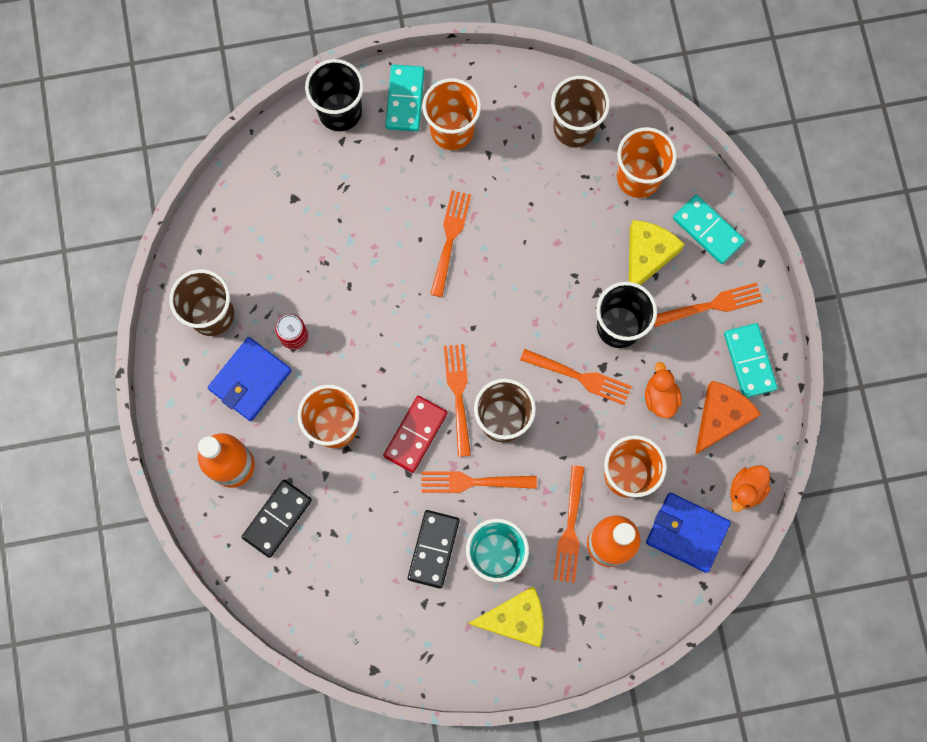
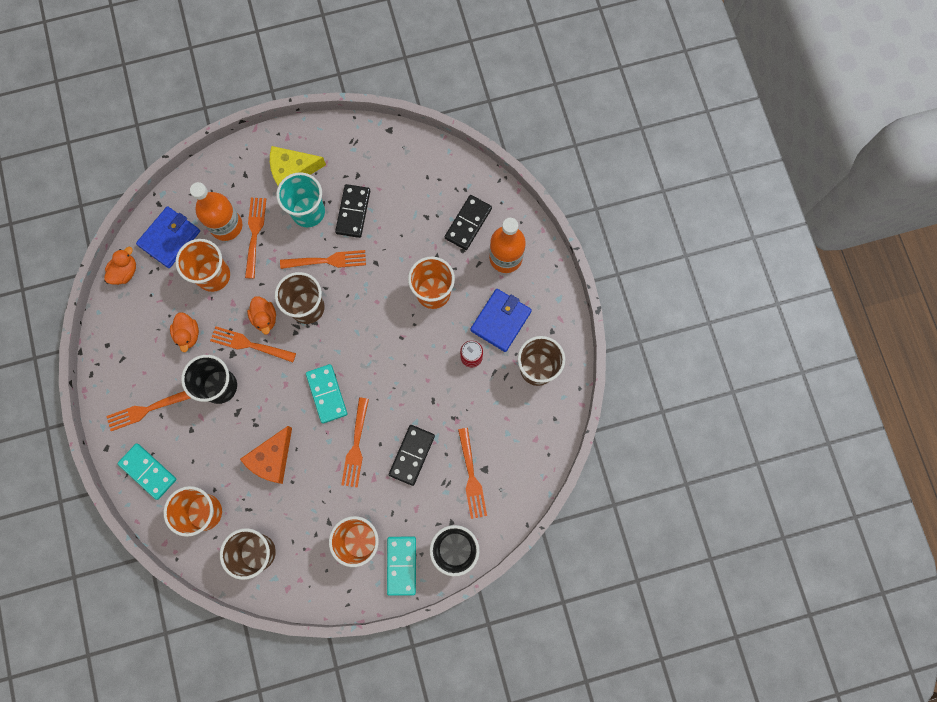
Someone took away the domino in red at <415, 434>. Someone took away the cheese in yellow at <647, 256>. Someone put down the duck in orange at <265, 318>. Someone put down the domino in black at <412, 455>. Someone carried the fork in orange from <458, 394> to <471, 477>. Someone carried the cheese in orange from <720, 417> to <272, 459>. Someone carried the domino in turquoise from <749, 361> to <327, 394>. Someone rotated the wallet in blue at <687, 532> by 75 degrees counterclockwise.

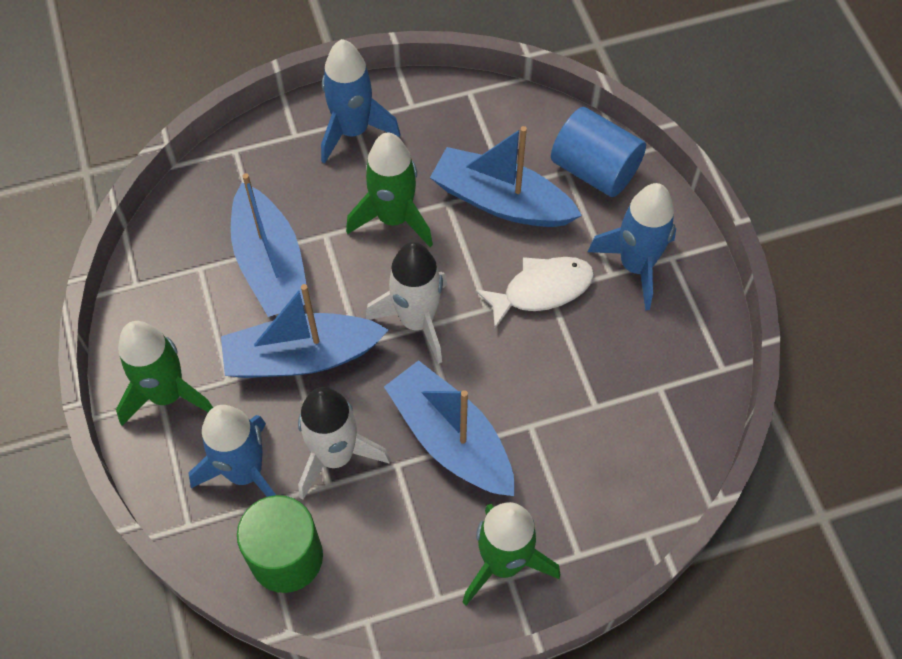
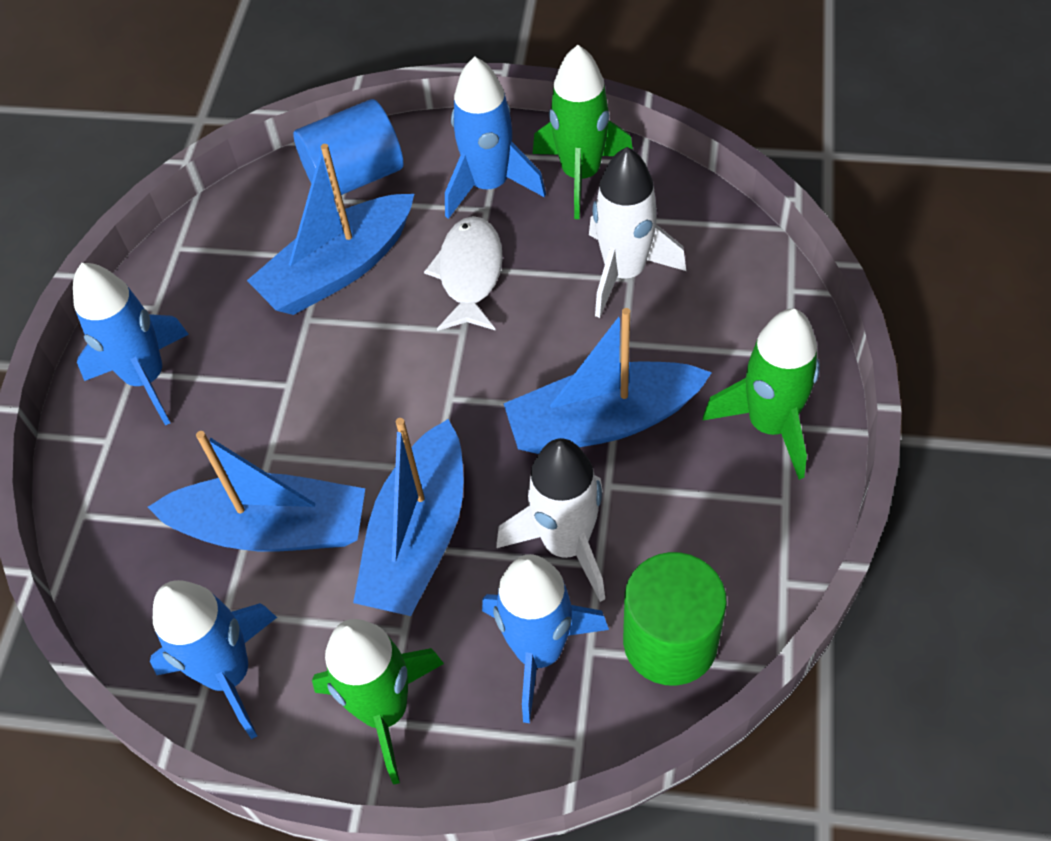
Someone put down the rocket in blue at <229, 674>. Someone carried the rocket in green from <394, 218> to <581, 175>. Someone carried the rocket in white from <417, 321> to <624, 272>.

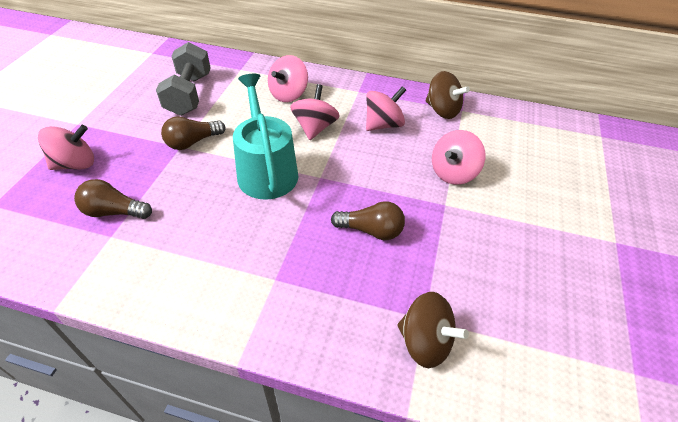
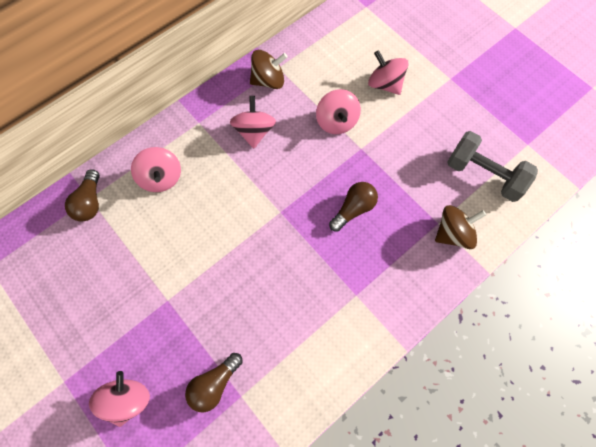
Someone took away the watering can in turquoise at <266, 170>. Someone carried the dumbbell in grey from <189, 94> to <484, 175>. Someone carried the light bulb in brown from <192, 142> to <90, 203>. Someone carried the spinning top in pink from <315, 128> to <385, 84>.

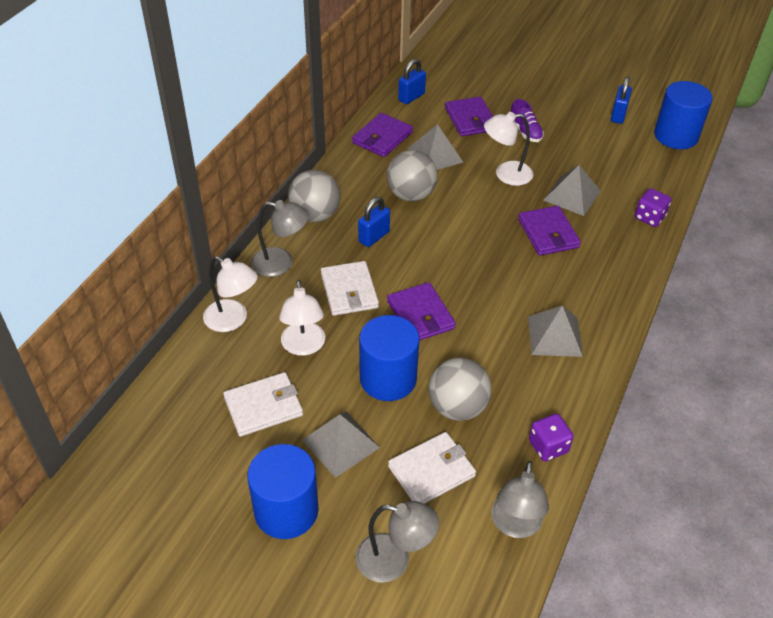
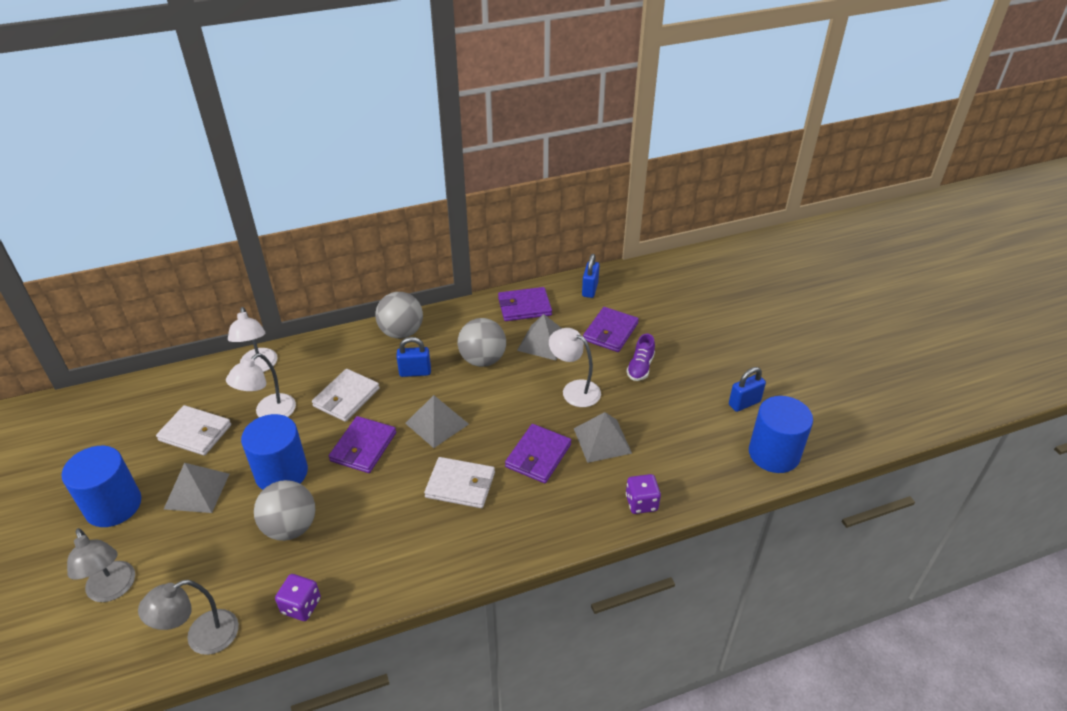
Someone took away the lamp in grey at <281, 263>. Someone carried the wallet in white from <431, 471> to <460, 485>. Someone carried the pyramid in grey from <554, 336> to <437, 423>. Someone rotated the padlock in blue at <411, 97> by 75 degrees counterclockwise.

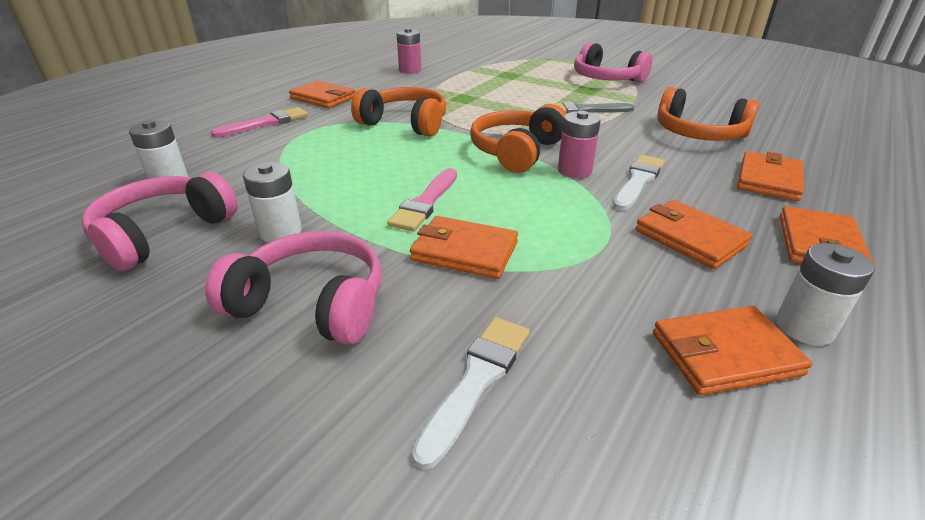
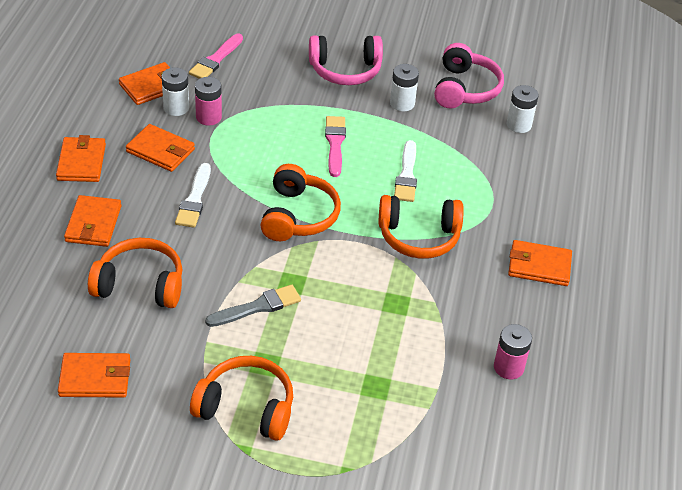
Someone carried the brush in pink from <266, 123> to <216, 59>. Someone carried the wallet in orange from <464, 251> to <95, 378>. Someone carried the brush in white from <477, 380> to <406, 175>. Someone carried the battery in pink from <574, 171> to <208, 117>. Someone carried the battery in white from <804, 327> to <176, 108>. Someone repainted the headphones in pink at <606, 79>, which became the headphones in orange at <246, 408>.

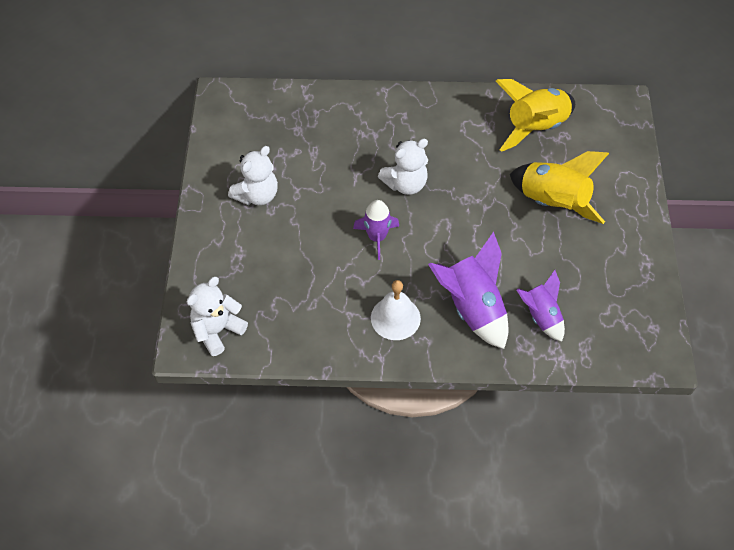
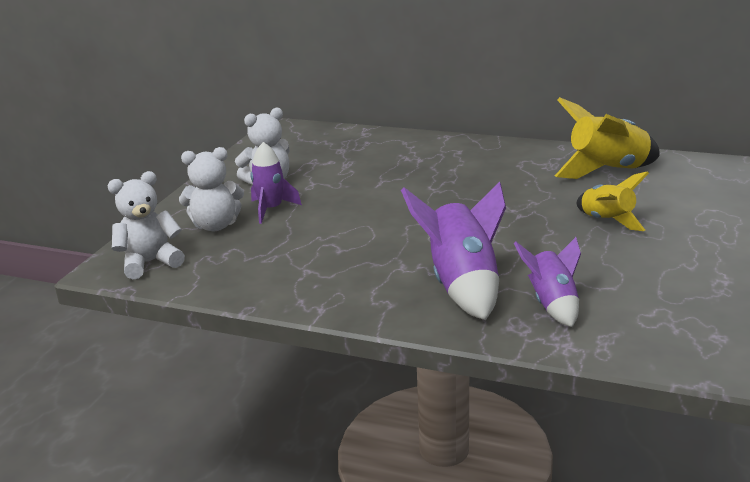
Someone took away the bell in white at <395, 318>. Someone carried the rocket in purple from <377, 237> to <271, 209>. Someone carried the teddy bear in white from <405, 184> to <215, 225>. Someone scaled the rocket in yellow at <552, 203> by 0.62.

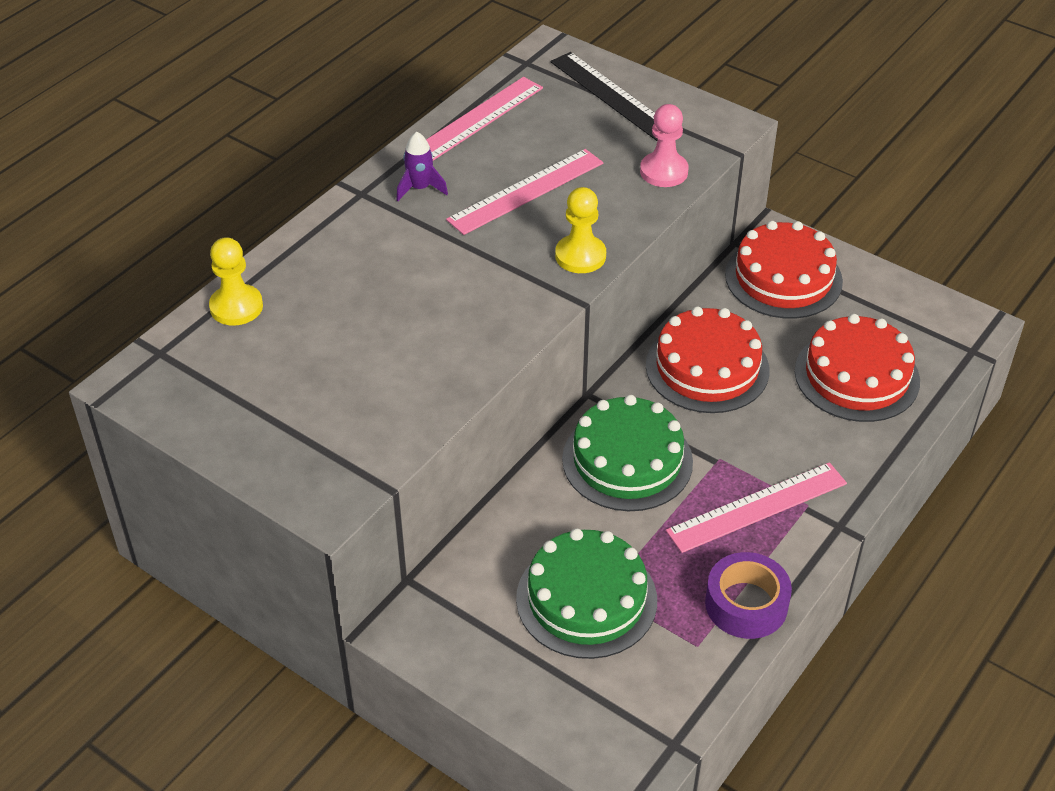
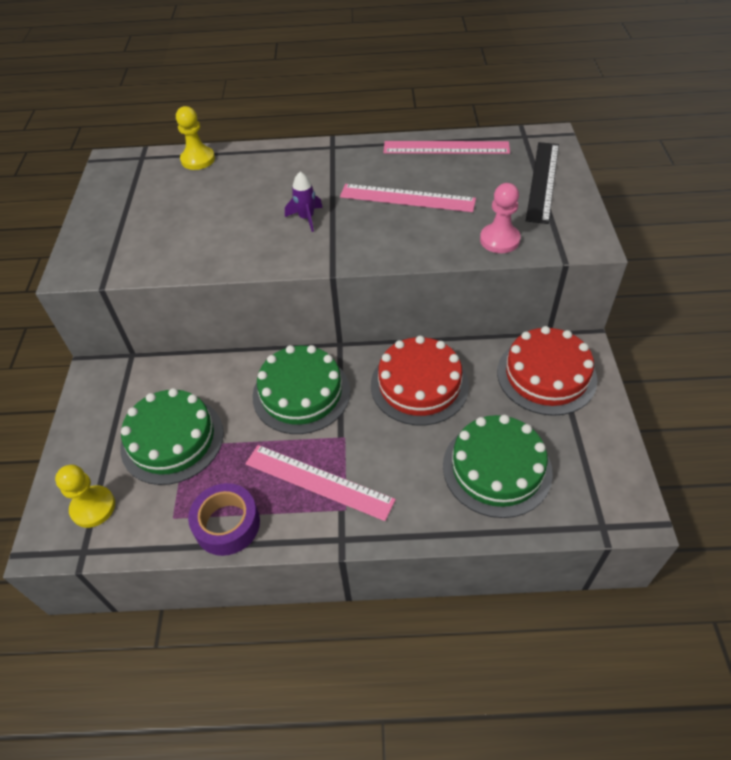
Someone carried the rocket in purple from <420, 188> to <306, 218>. Someone carried the pawn in yellow from <580, 256> to <93, 507>. Someone repainted the cake in red at <856, 376>, which became the cake in green at <497, 468>.

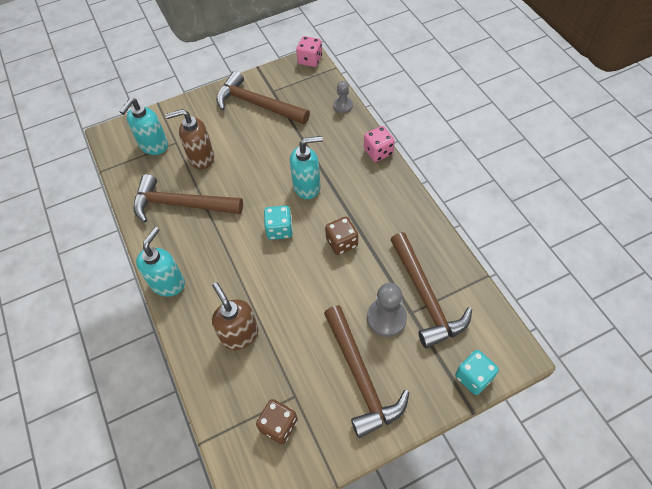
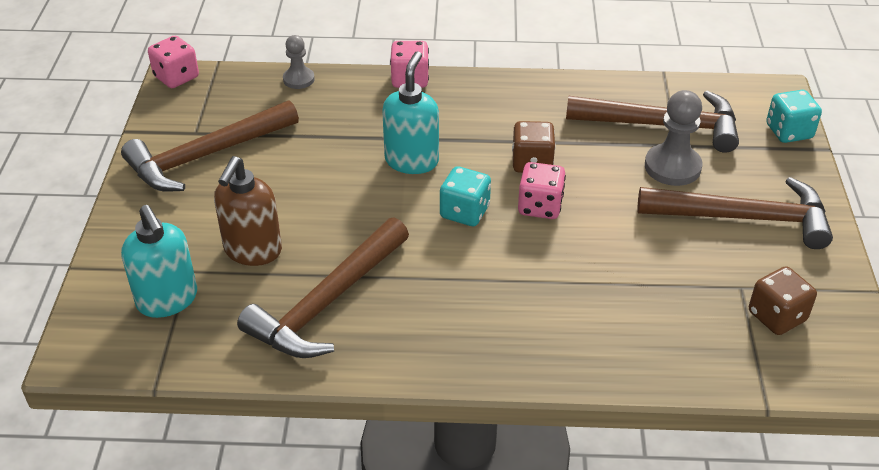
Someone took away the soap dispenser in turquoise at <168, 283>. Someone took away the soap dispenser in brown at <239, 334>. Someone put down the dice in pink at <540, 206>.

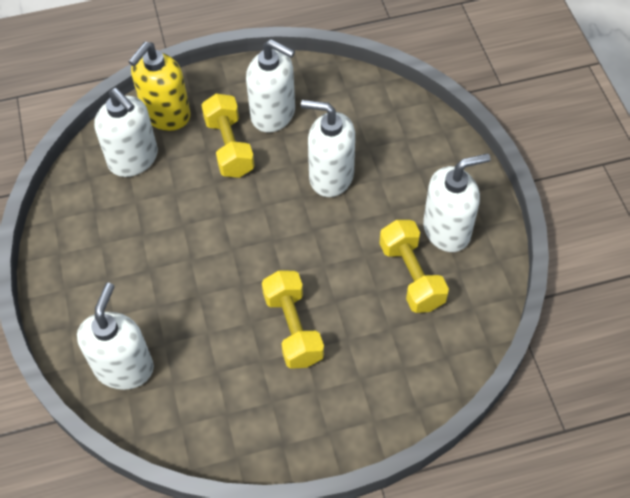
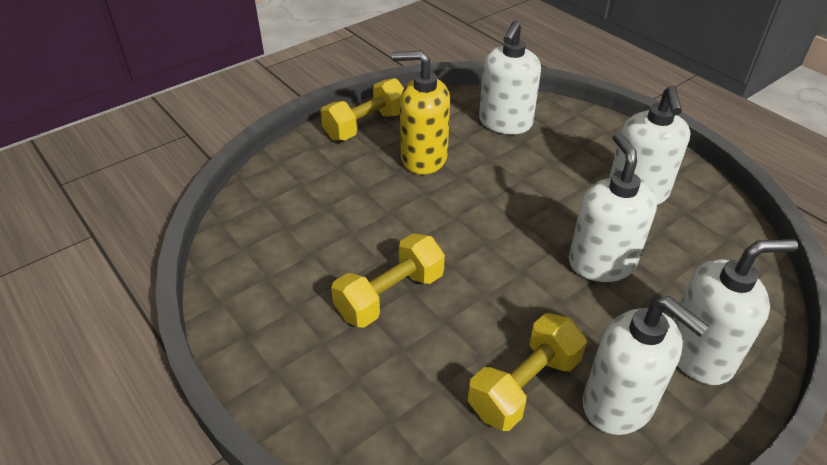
Someone carried the soap dispenser in white from <124, 367> to <699, 354>. Someone carried the soap dispenser in yellow from <166, 115> to <423, 158>. Someone carried the dumbbell in yellow from <229, 147> to <366, 126>.

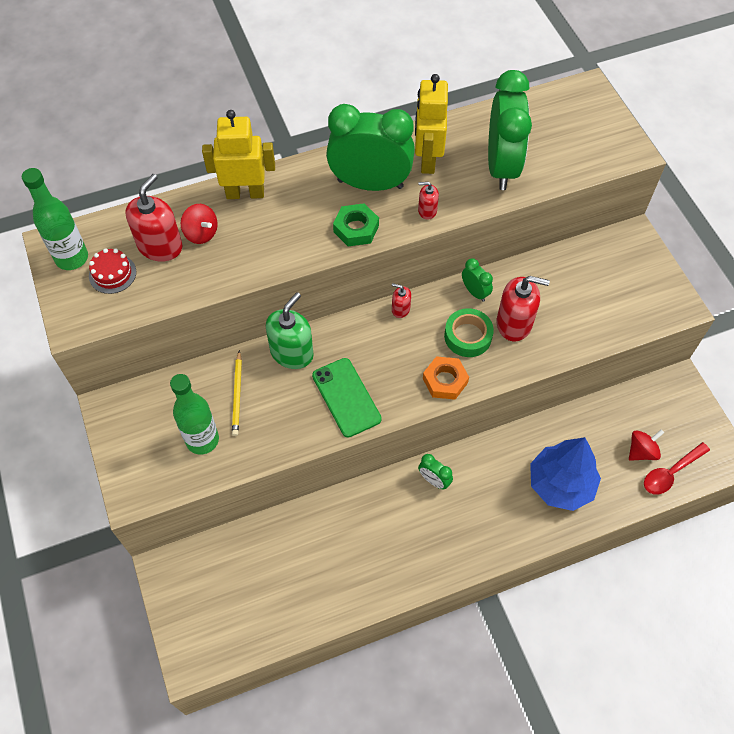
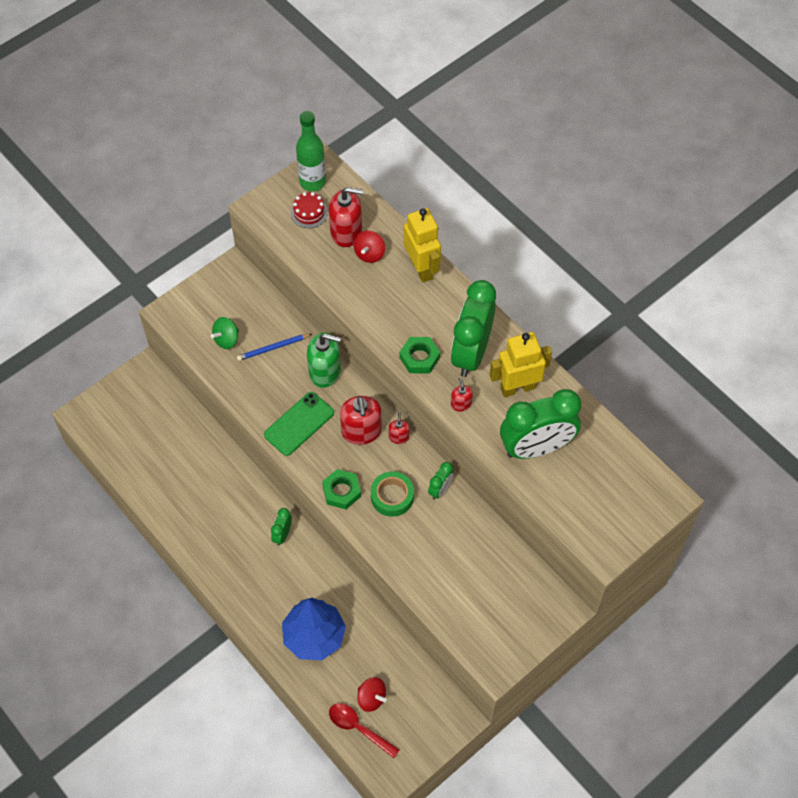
Someone carried the soap dispenser in red from <514, 323> to <361, 431>. Someone swapped the bottle in green at <202, 440> for the spinning top in green at <226, 339>. Someone repainted the pencil in yellow at <237, 395>, which became the pencil in blue at <273, 348>. Someone repainted the nut in orange at <445, 380>, which became the nut in green at <341, 491>. Someone rotated the clock in green at <370, 184> by 150 degrees counterclockwise.

